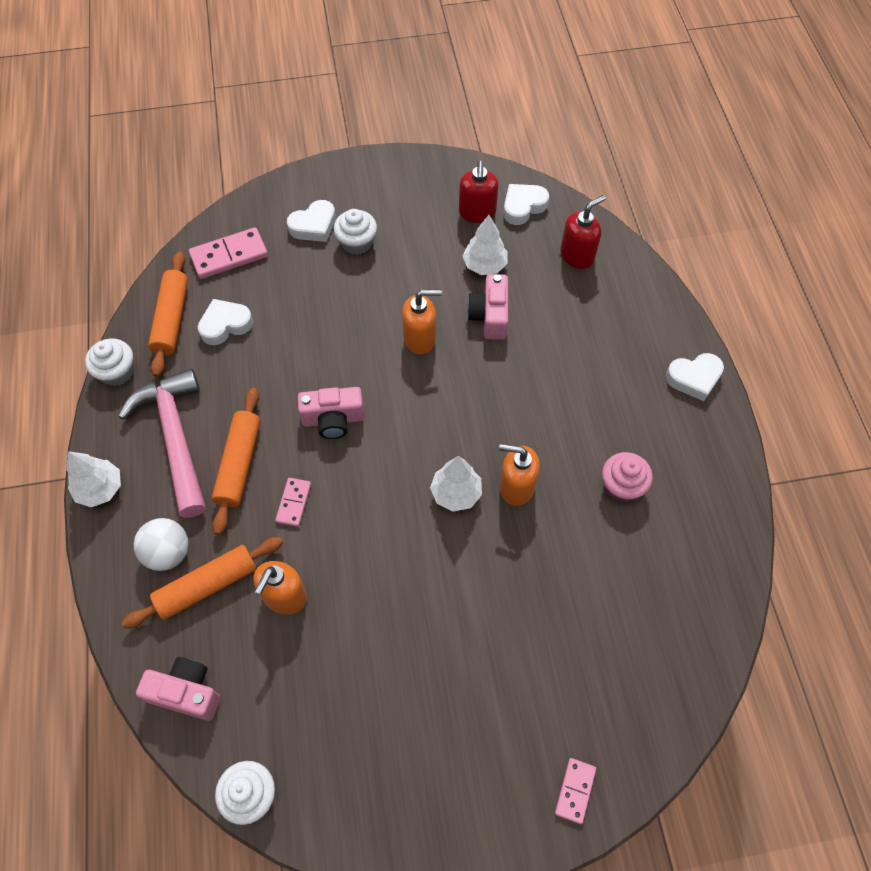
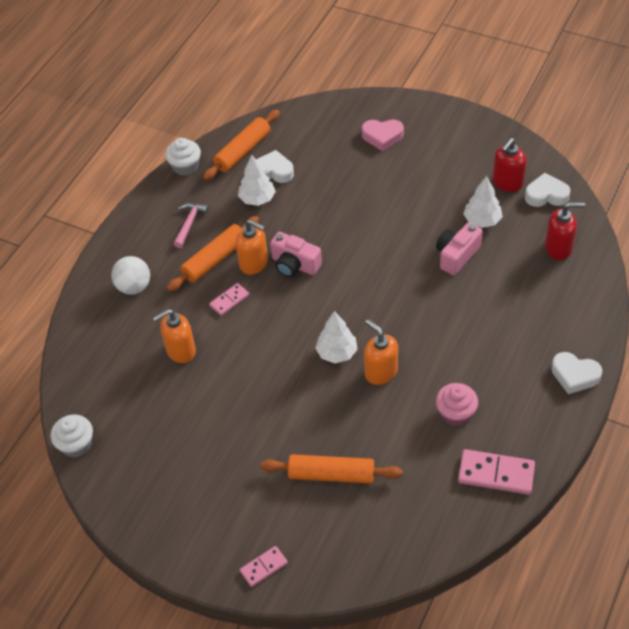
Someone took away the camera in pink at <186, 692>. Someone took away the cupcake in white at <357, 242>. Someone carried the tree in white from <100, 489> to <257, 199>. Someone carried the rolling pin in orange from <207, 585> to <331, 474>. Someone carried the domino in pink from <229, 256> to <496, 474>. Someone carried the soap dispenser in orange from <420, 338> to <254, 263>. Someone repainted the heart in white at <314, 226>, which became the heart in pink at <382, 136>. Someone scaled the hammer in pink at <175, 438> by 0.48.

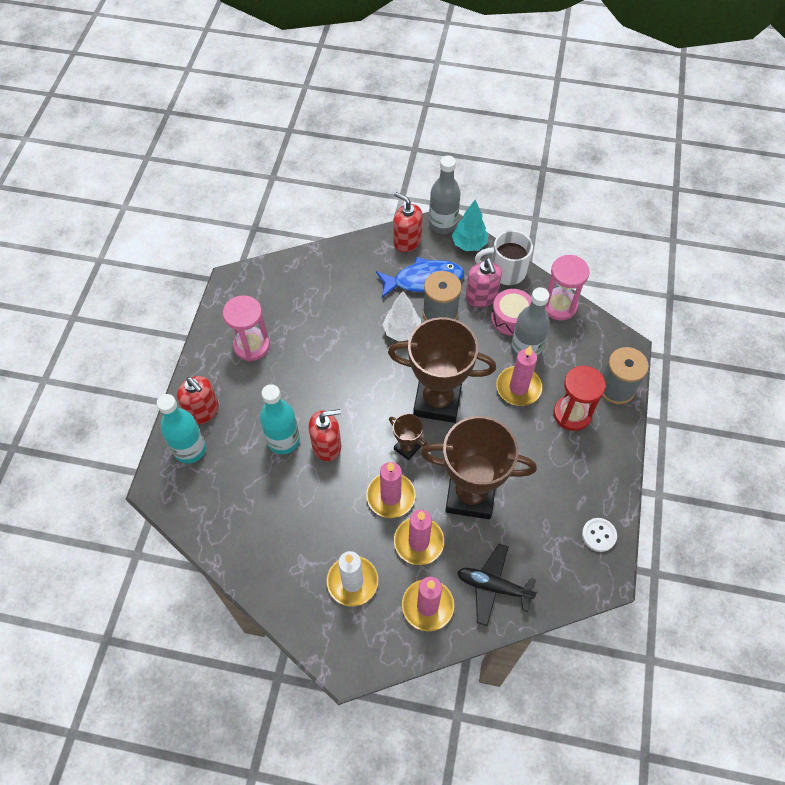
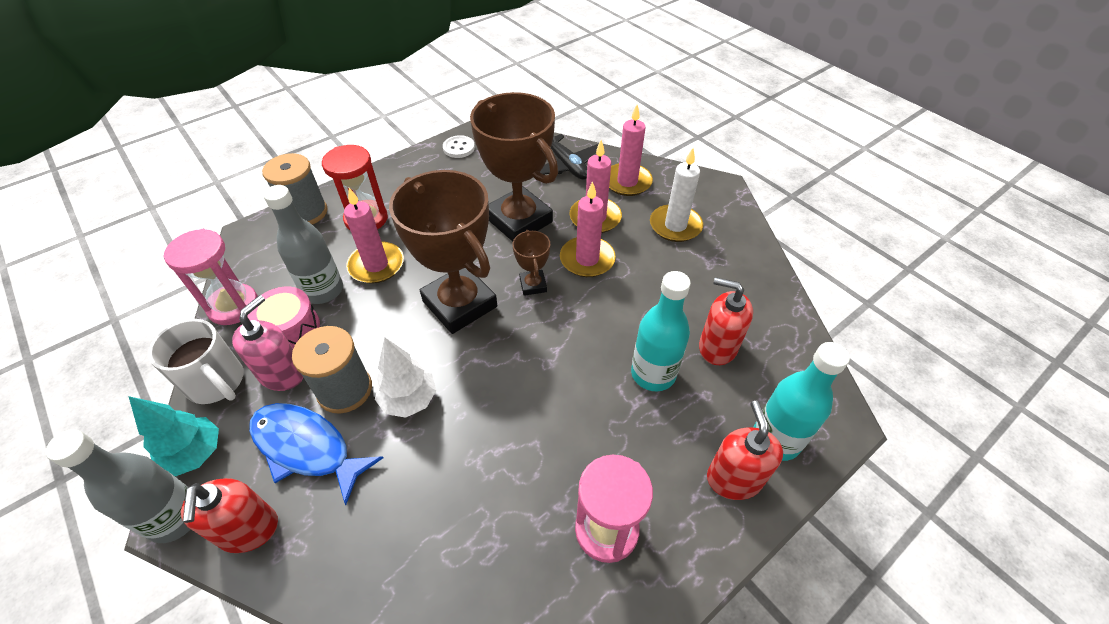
Someone carried the soap dispenser in red from <327, 446> to <717, 347>.

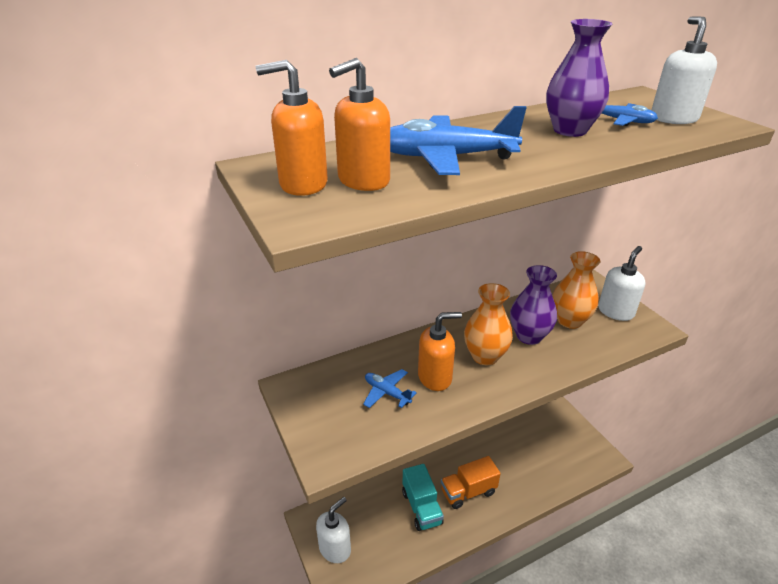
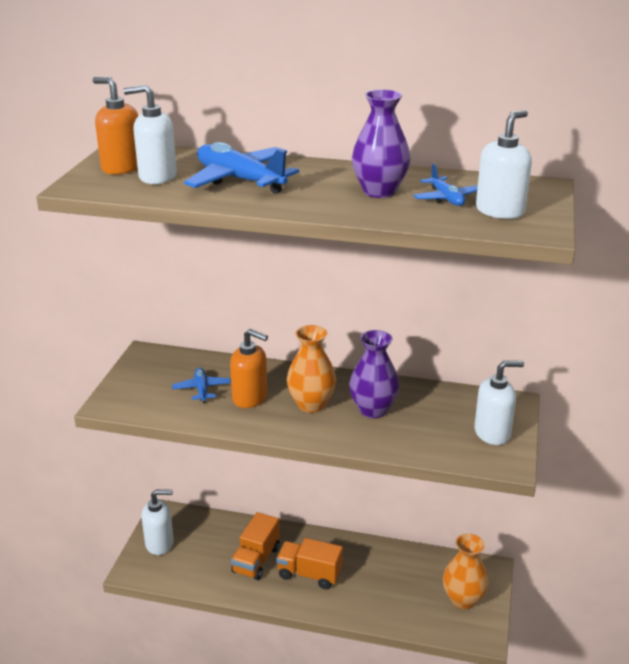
Someone carried the vase in orange from <569, 321> to <463, 599>. Someone repainted the soap dispenser in orange at <363, 181>, which became the soap dispenser in white at <157, 177>. Someone repainted the truck in turquoise at <421, 507>, which became the truck in orange at <256, 560>.

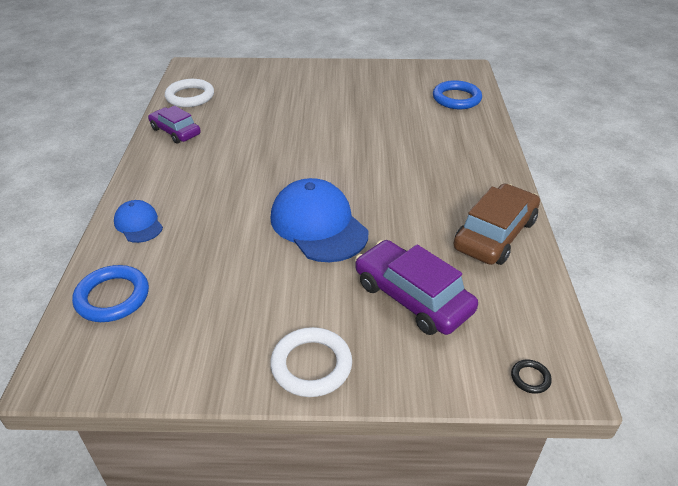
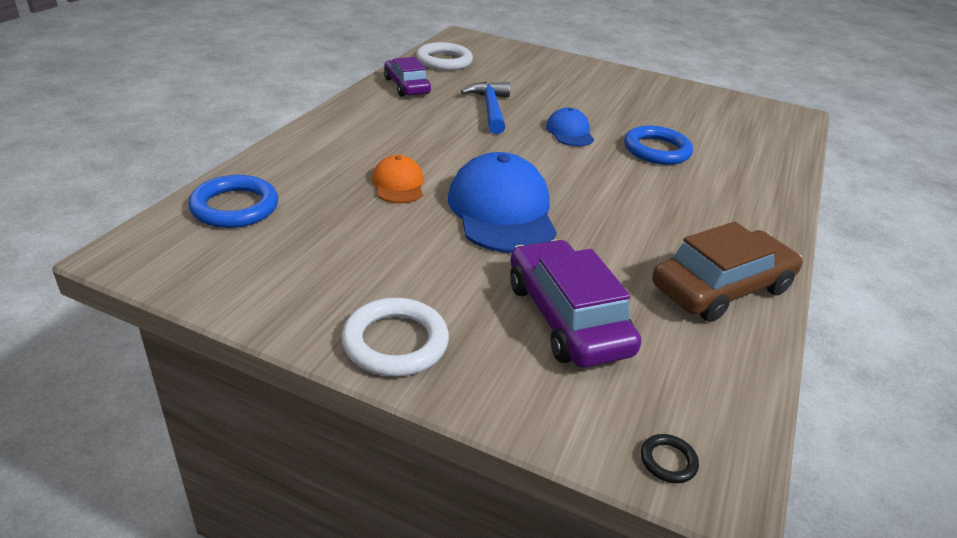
Someone put down the cap in orange at <398, 184>. Someone put down the hammer in blue at <490, 109>. Someone carried the cap in blue from <138, 224> to <569, 132>. Someone carried the ring in blue from <456, 98> to <656, 150>.

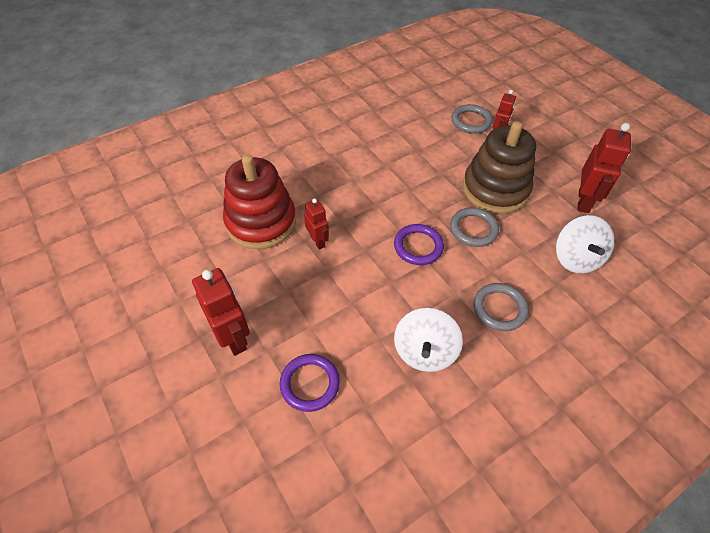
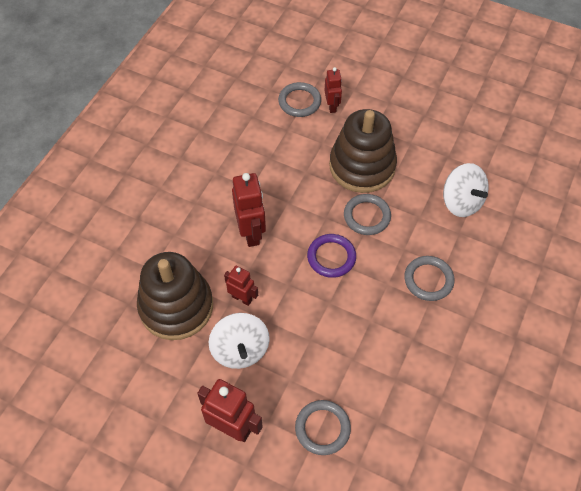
Someone carried the spinning top in white from <424, 351> to <240, 350>. Someone carried the robot in red from <584, 201> to <251, 232>. Someone repainted the stacking toy in red at <261, 222>, which became the stacking toy in brown at <176, 306>. Someone repainted the ring in purple at <310, 384>, which became the ring in grey at <322, 428>.

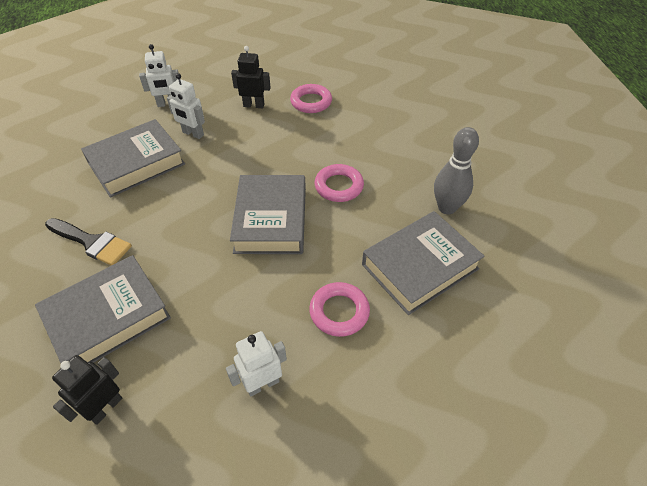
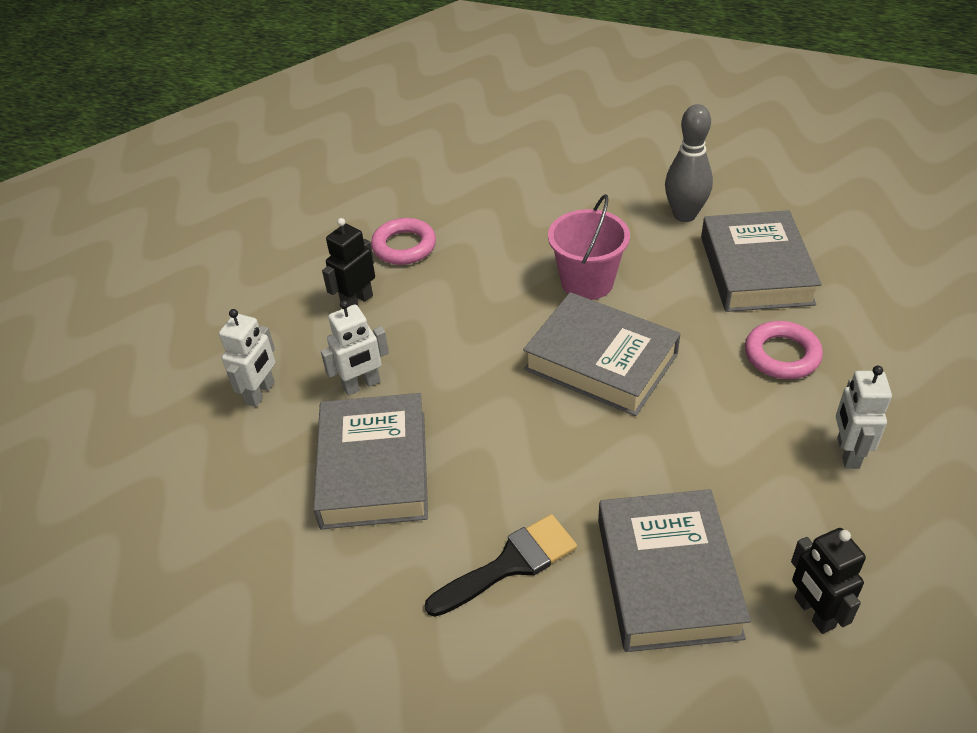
Someone swapped the ring in pink at <339, 186> for the bucket in pink at <587, 282>.

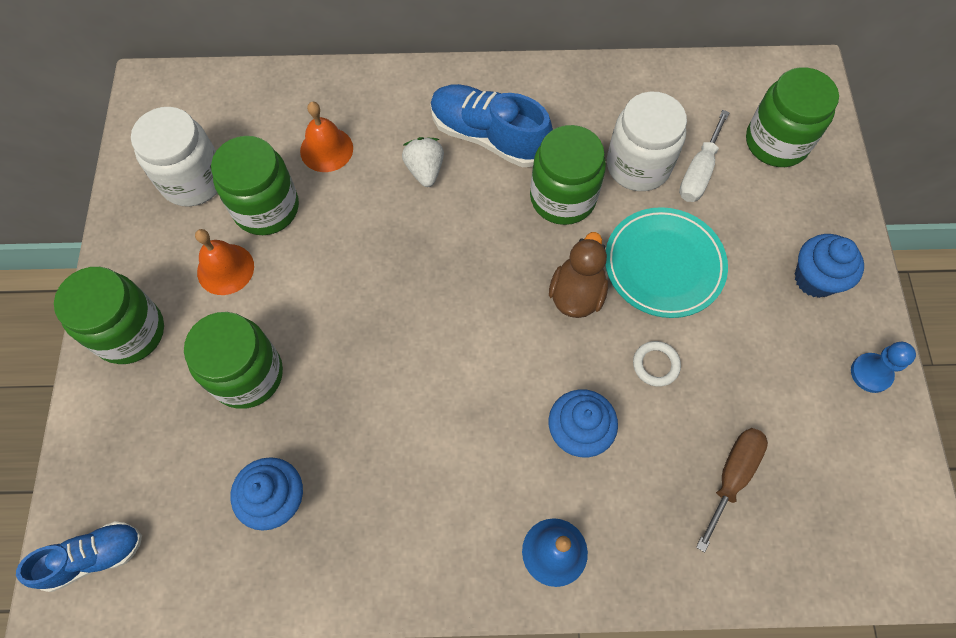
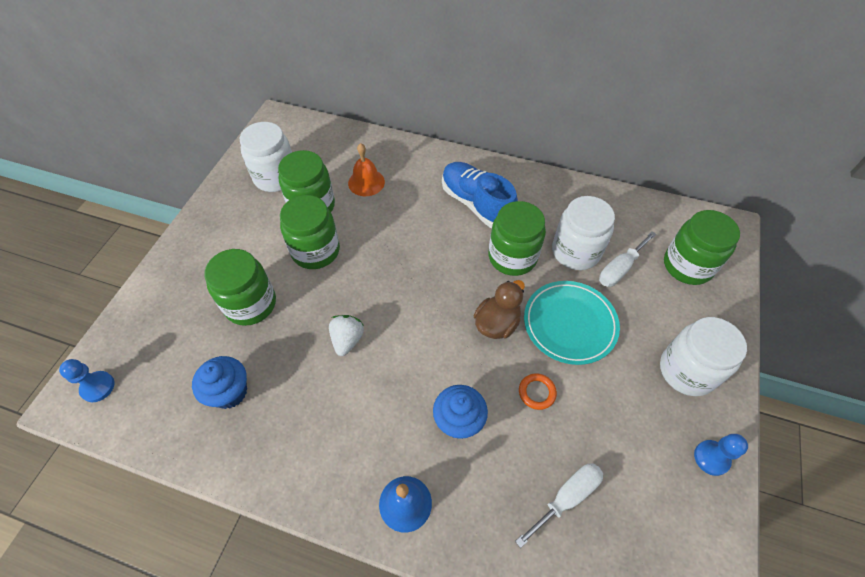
Someone took away the bell in orange at <225, 269>. Someone carried the jar in green from <130, 332> to <315, 251>. Someone carried the strawberry in white from <425, 170> to <347, 340>. Someone swapped the shoe in blue at <94, 557> for the pawn in blue at <98, 387>. Someone swapped the cupcake in blue at <815, 279> for the jar in white at <687, 371>. Someone repainted the ring in white at <655, 365>, which became the ring in orange at <537, 392>. Someone repainted the screwdriver in brown at <732, 476>, which became the screwdriver in white at <566, 498>.

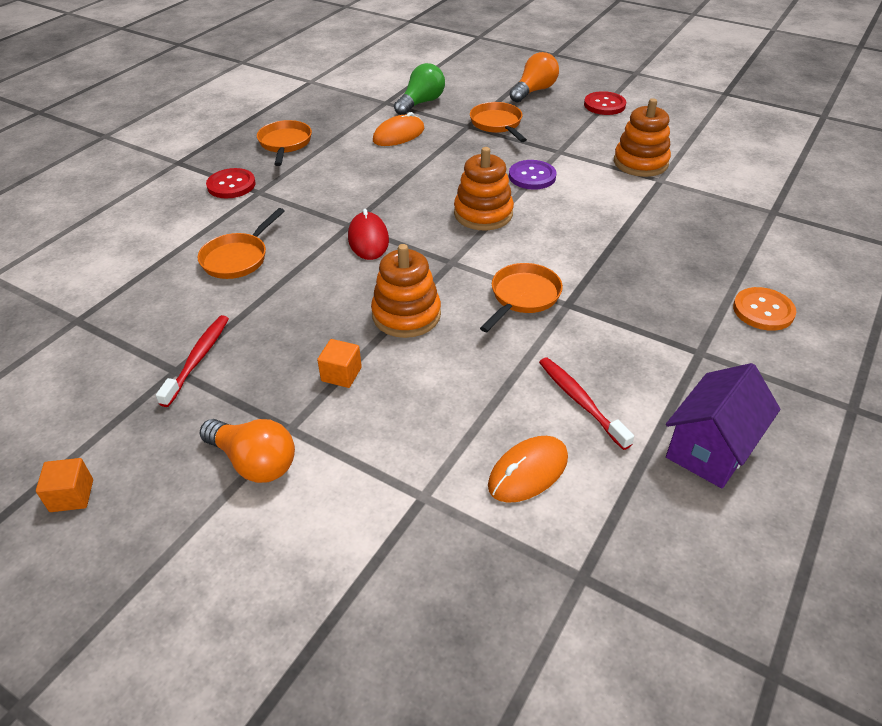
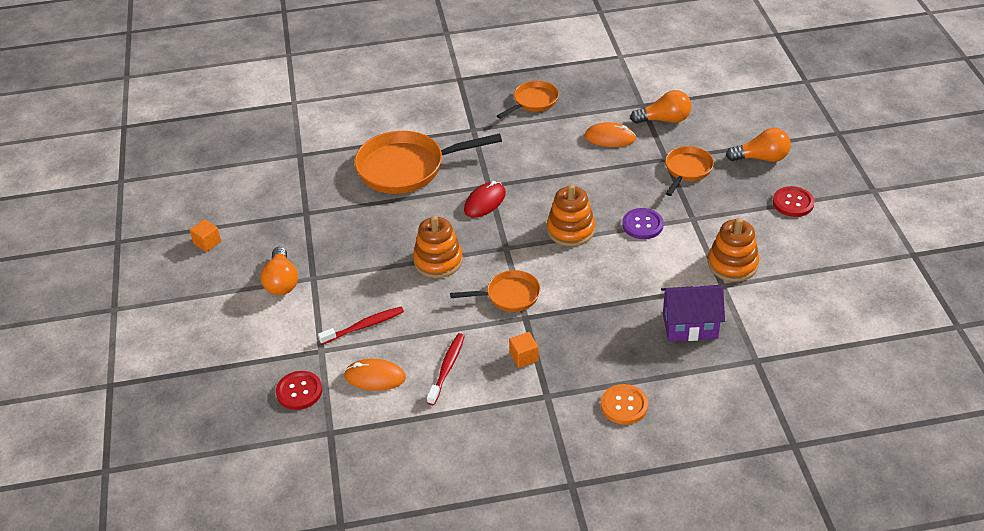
Someone carried the toothbrush in red from <198, 359> to <364, 326>. Someone carried the button in red from <231, 185> to <299, 391>. Someone carried the cube in orange from <341, 374> to <524, 357>. Someone carried the house in purple from <710, 448> to <690, 326>. Someone repainted the light bulb in green at <421, 103>, which became the light bulb in orange at <664, 120>. Someone scaled the pan in orange at <238, 258> by 1.84.

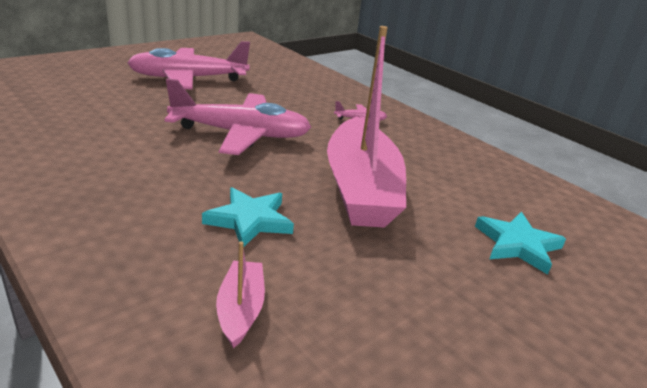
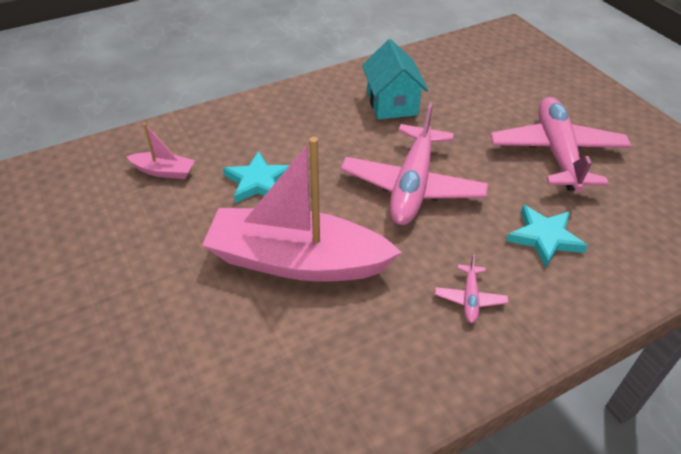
Someone put down the house in turquoise at <392, 103>. Someone carried the star in turquoise from <517, 245> to <544, 238>.

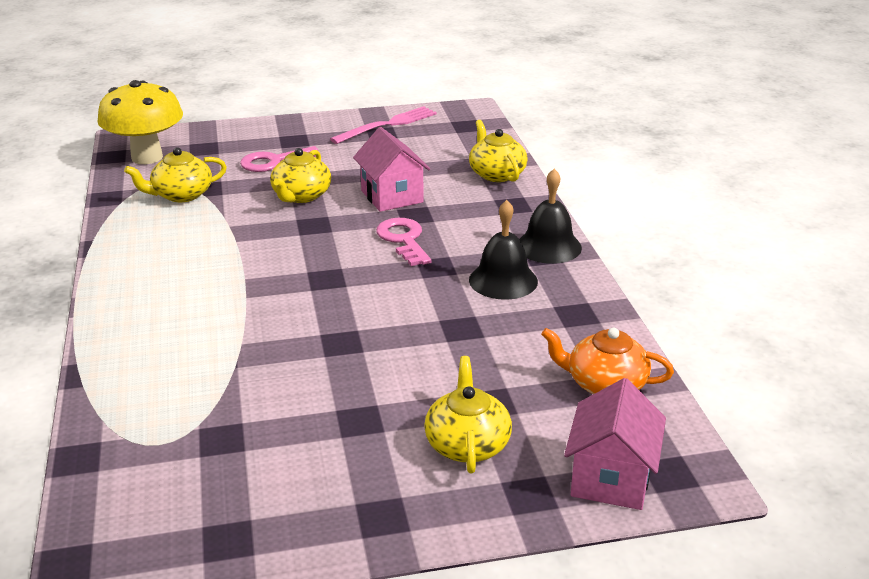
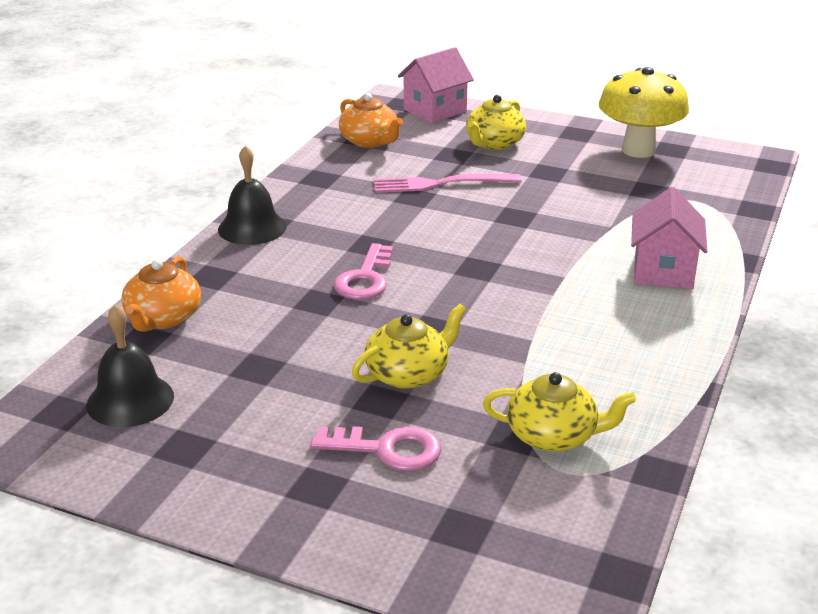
Someone carried the mushroom in yellow from <147, 157> to <638, 150>. Someone carried the fork in pink from <388, 125> to <440, 184>. Someone carried the house in pink from <392, 196> to <663, 271>. Someone carried the bell in black from <503, 280> to <130, 400>. Someone repainted the teapot in yellow at <496, 174>, which became the teapot in orange at <163, 318>.

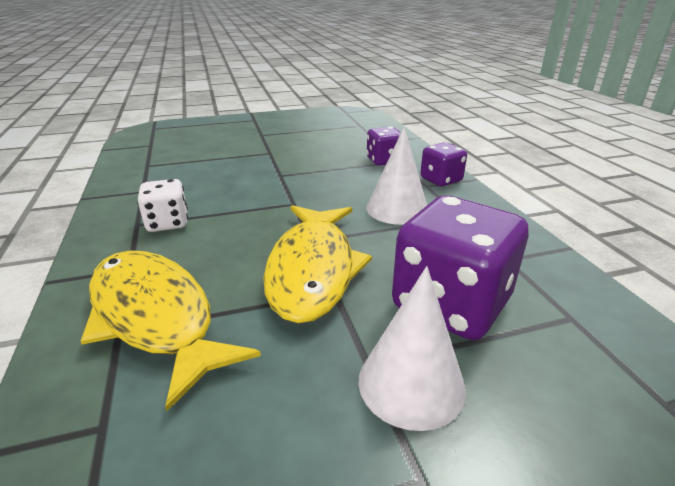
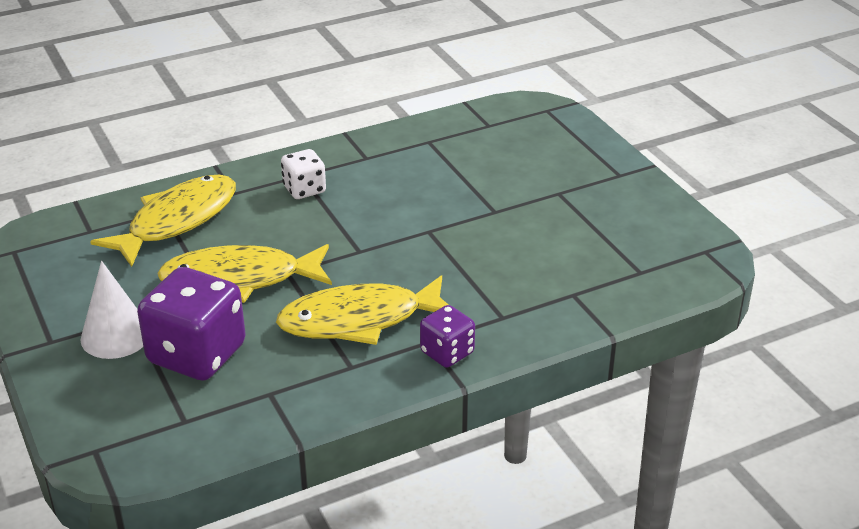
Someone took away the dice in purple at <384, 161>. Someone swapped the cone in white at <397, 209> for the fish in yellow at <359, 320>.

